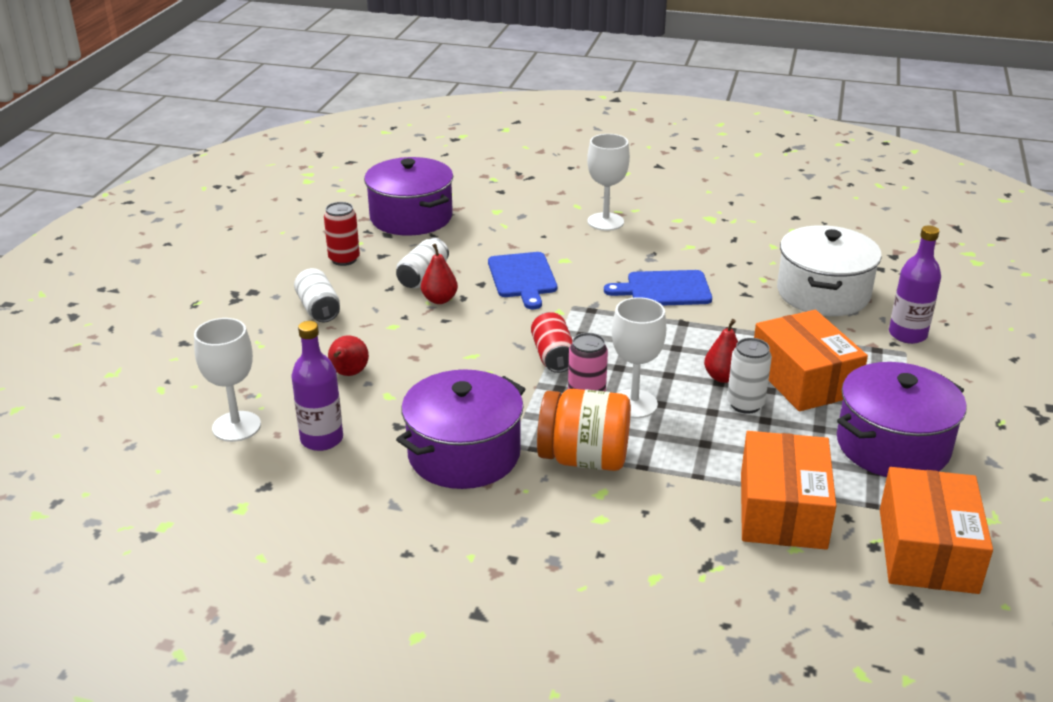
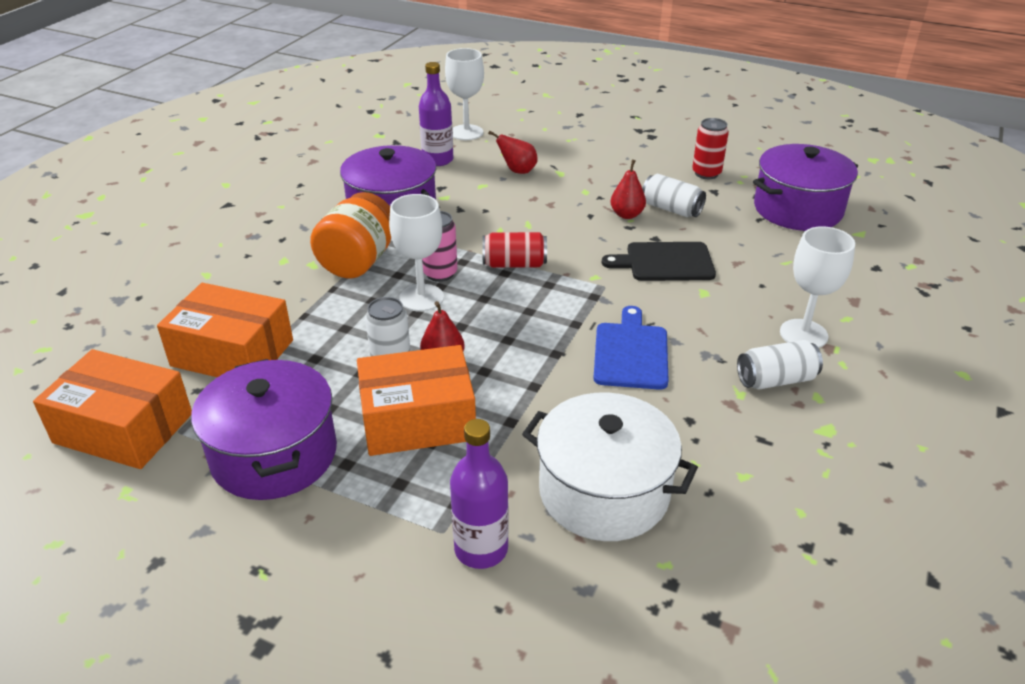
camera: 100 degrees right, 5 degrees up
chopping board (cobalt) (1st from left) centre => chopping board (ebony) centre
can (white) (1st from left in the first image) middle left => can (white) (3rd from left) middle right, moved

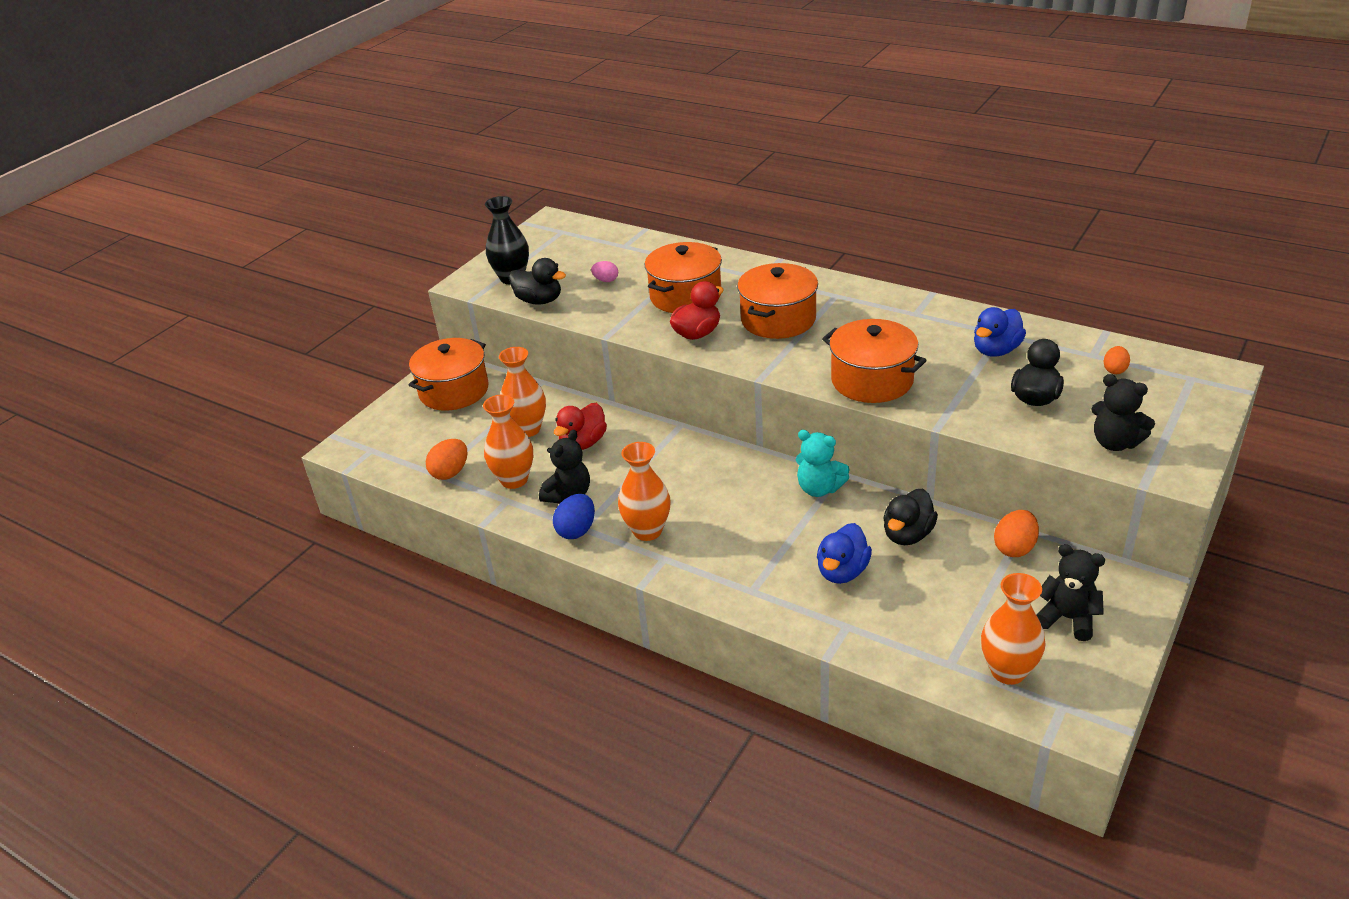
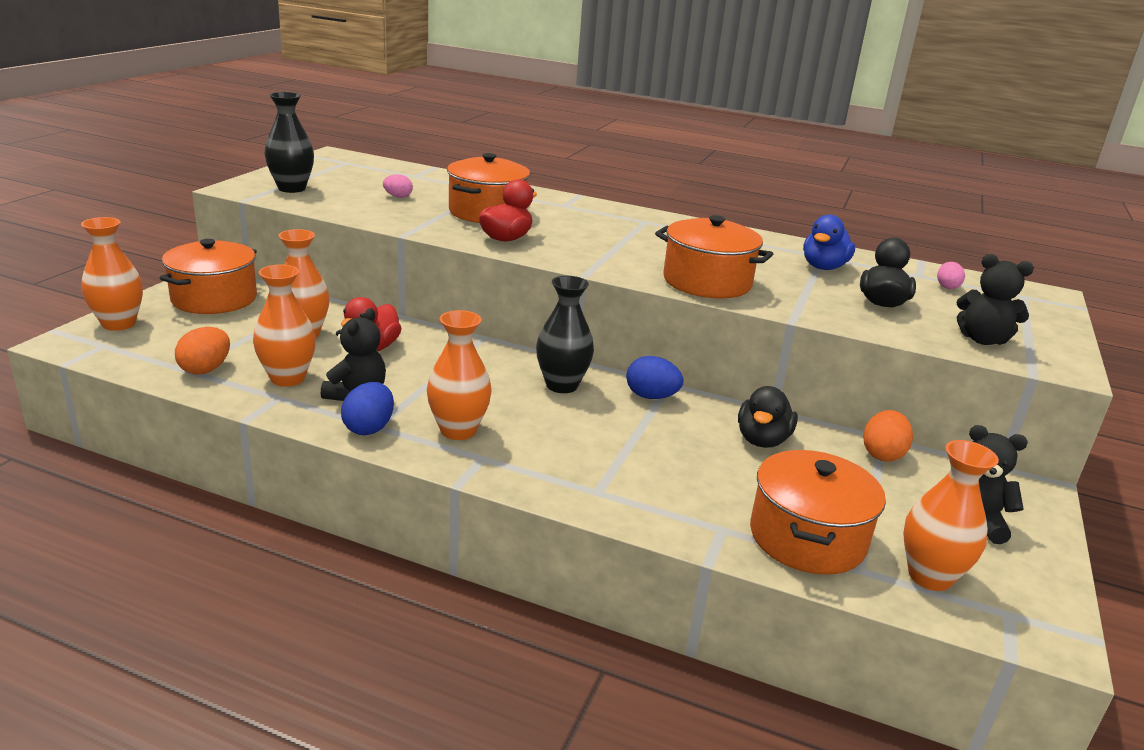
camera: 15 degrees left, 10 degrees down
nothing => tall vase (orange) (1st from left) middle left
nothing => tall vase (ebony) (2nd from left) centre
teddy (turquoise) centre => egg (cobalt) (2nd from left) centre
cooking pot (orange) (3rd from left in the first image) centre => cooking pot (orange) (4th from left) bottom right, moved
egg (orange) (3rd from left) middle right => egg (rose-pink) (2nd from left) middle right
duck (ebony) (1st from left) top centre => nothing
duck (cobalt) (1st from left) centre => nothing

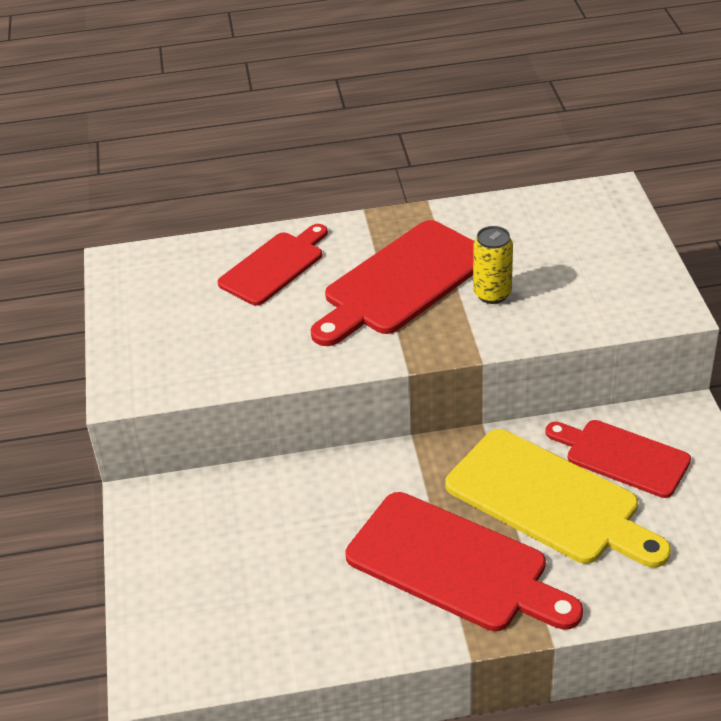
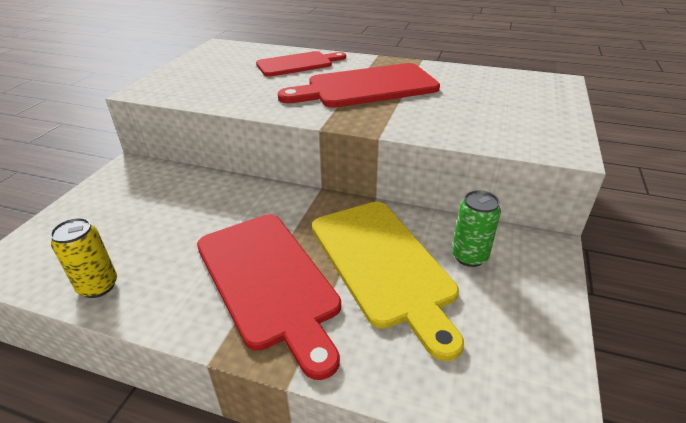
camera: 25 degrees right, 5 degrees down
can (yellow) middle right => can (yellow) middle left, moved
chopping board (crimson) (4th from left) middle right => can (leaf-green) middle right

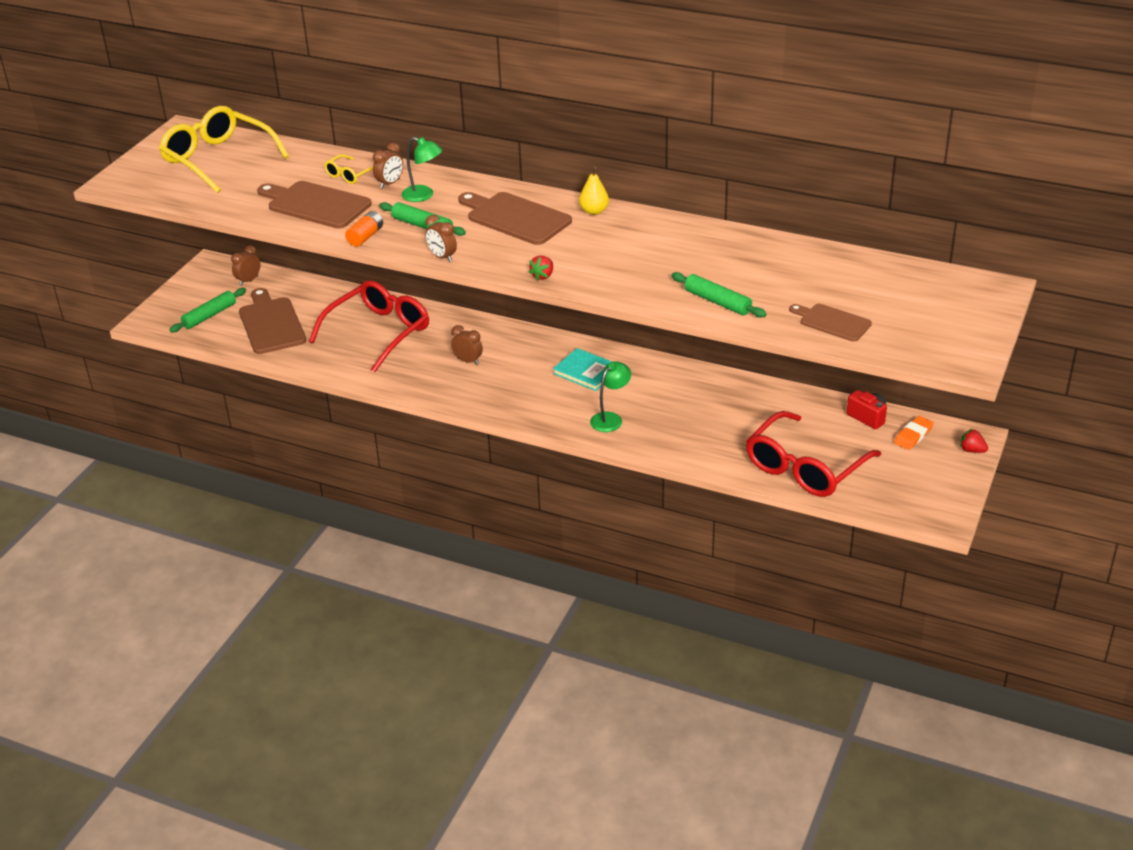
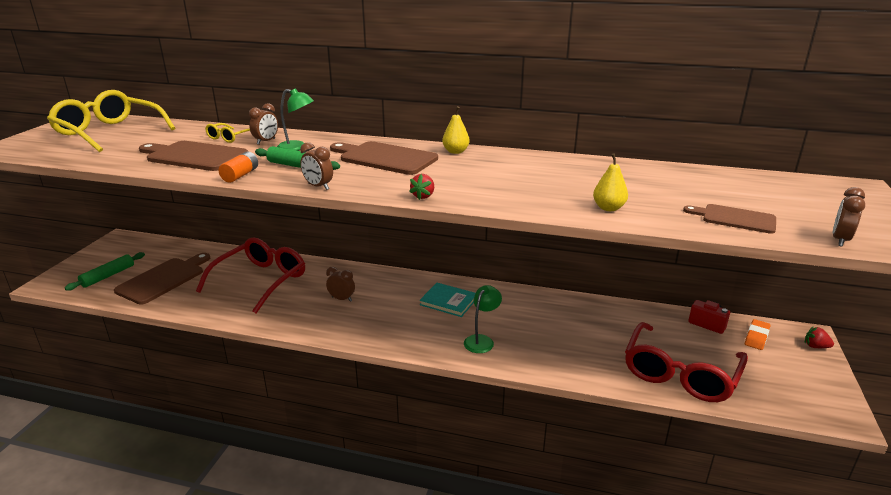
camera: 10 degrees left, 10 degrees down
chopping board (russet) (1st from left) middle left, 60 degrees clockwise
dough roller (leaf-green) (3rd from left) centre => pear (yellow) (2nd from left) middle right
alarm clock (russet) (1st from left in the first image) top left => alarm clock (russet) (4th from left) middle right, moved

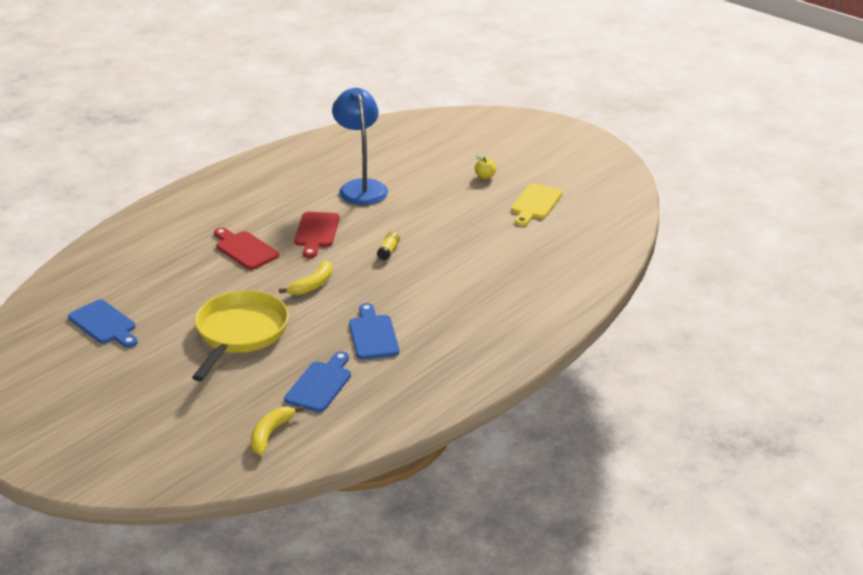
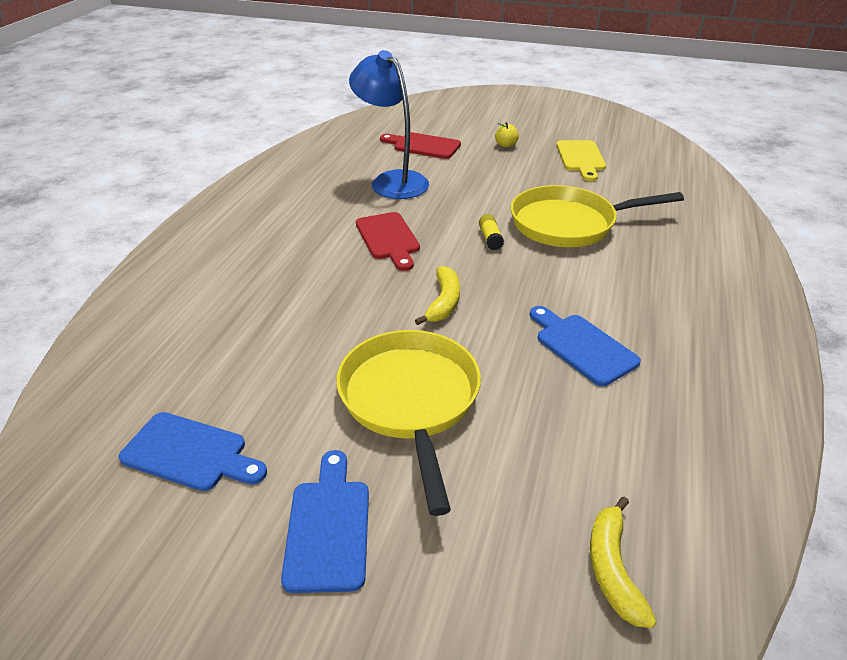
camera: 25 degrees left, 5 degrees up
chopping board (cobalt) (2nd from left) centre => chopping board (cobalt) (2nd from left) bottom centre, moved
chopping board (crimson) (1st from left in the first image) middle left => chopping board (crimson) (2nd from left) top centre, moved
nothing => frying pan (yellow) (2nd from left) top right

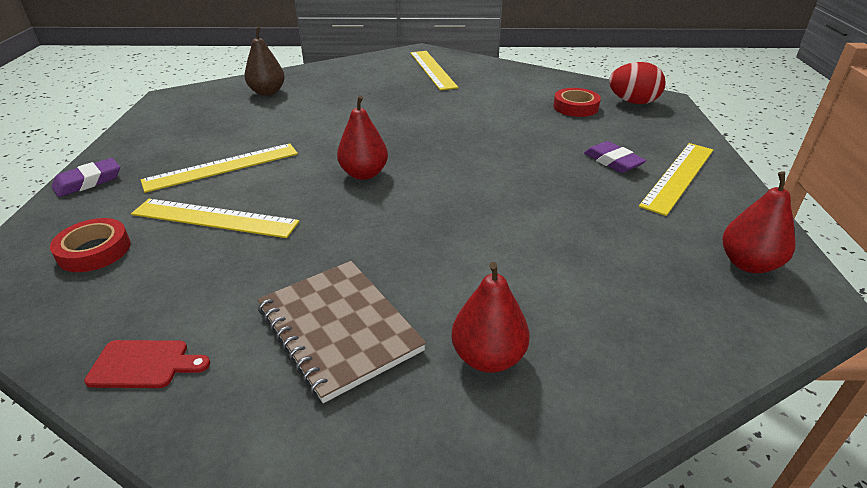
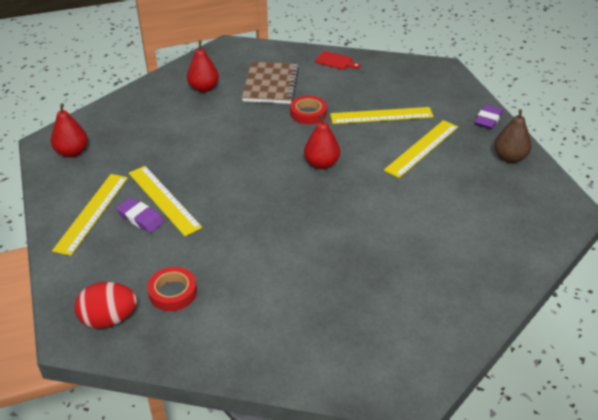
camera: 160 degrees right, 5 degrees up
ruler (yellow) (3rd from left in the first image) top centre => ruler (yellow) (2nd from left) middle left, moved
notebook (russet) bottom centre => notebook (russet) top centre, 60 degrees clockwise
sticky tape (crimson) (1st from left in the first image) middle left => sticky tape (crimson) (2nd from left) top centre, moved
chopping board (crimson) bottom left => chopping board (crimson) top centre, 135 degrees counterclockwise
pear (russet) top left => pear (russet) top right, moved

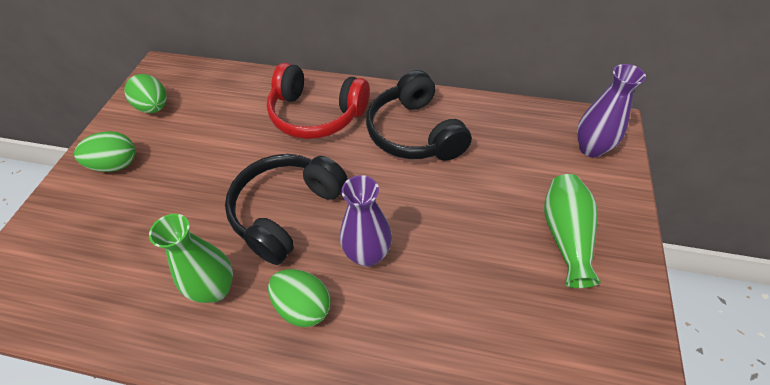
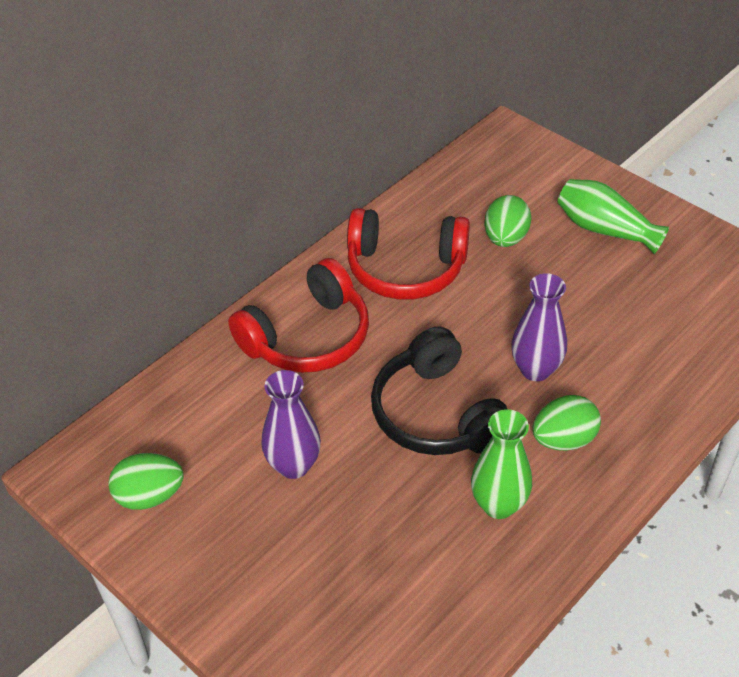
camera: 60 degrees left, 5 degrees down
tall vase (purple) (2nd from left in the first image) top right => tall vase (purple) (1st from left) centre, moved
headphones (ebony) (2nd from left) top centre => headphones (crimson) (2nd from left) centre
egg (leaf-green) (1st from left in the first image) middle left => egg (leaf-green) (2nd from left) top right, moved

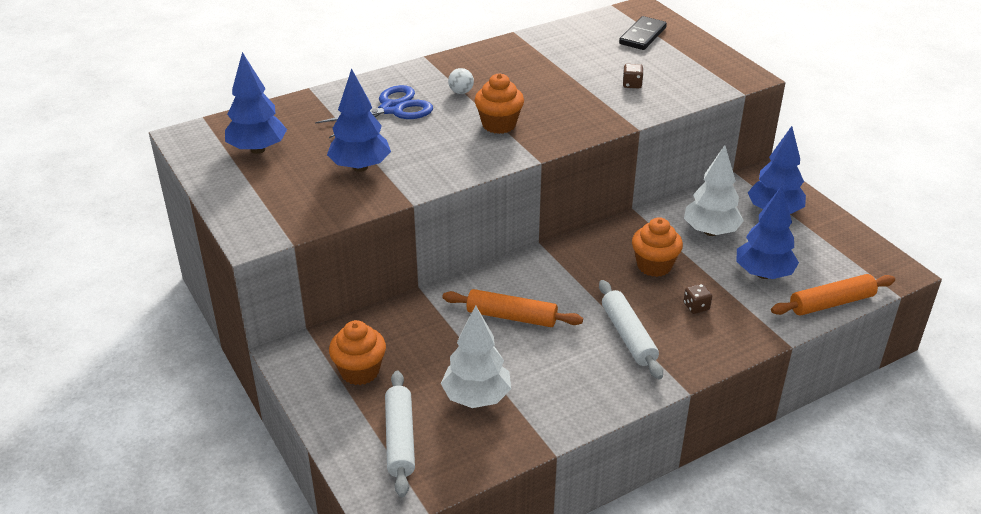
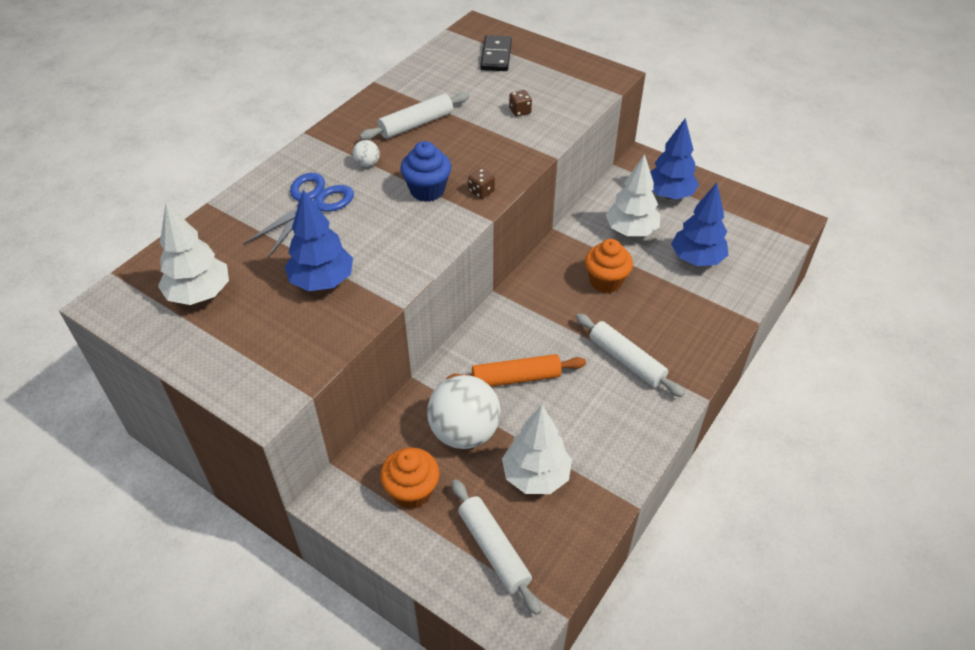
camera: 25 degrees left, 10 degrees up
fir tree (cobalt) (1st from left) top left => fir tree (white) (1st from left) middle left
nothing => dough roller (white) (1st from left) top centre
muffin (orange) (2nd from left) top centre => muffin (cobalt) top centre
nothing => play ball (white) (2nd from left) centre
game die (russet) (2nd from left in the first image) middle right => game die (russet) (1st from left) top centre, moved
dough roller (orange) (2nd from left) middle right => nothing

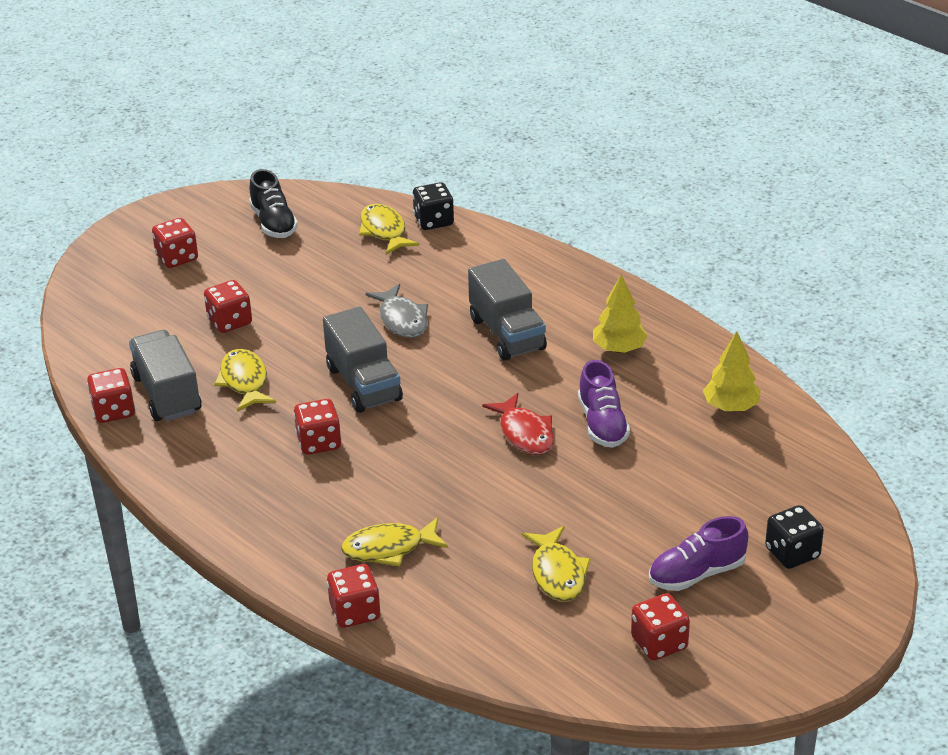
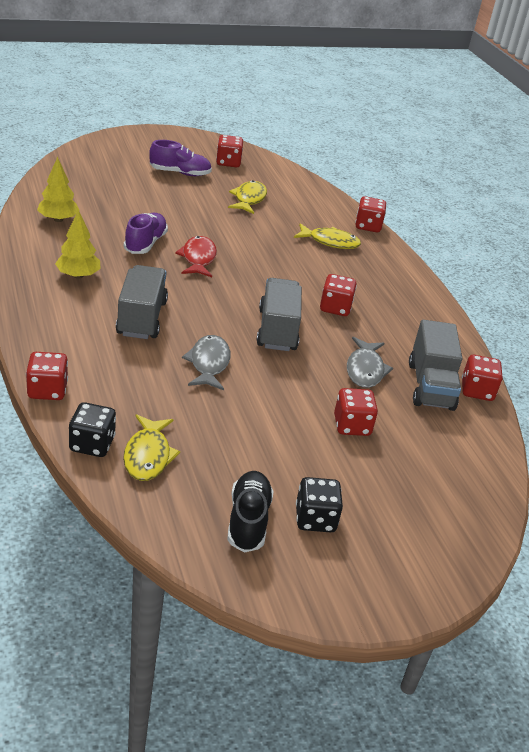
camera: 160 degrees left, 0 degrees up
game die (crimson) (2nd from left in the first image) top left => game die (crimson) (1st from left) middle left, moved
game die (ebony) (2nd from left) bottom right => game die (ebony) (2nd from left) bottom centre, moved
fish (yellow) (1st from left) middle left => fish (gray) (2nd from left) middle right

